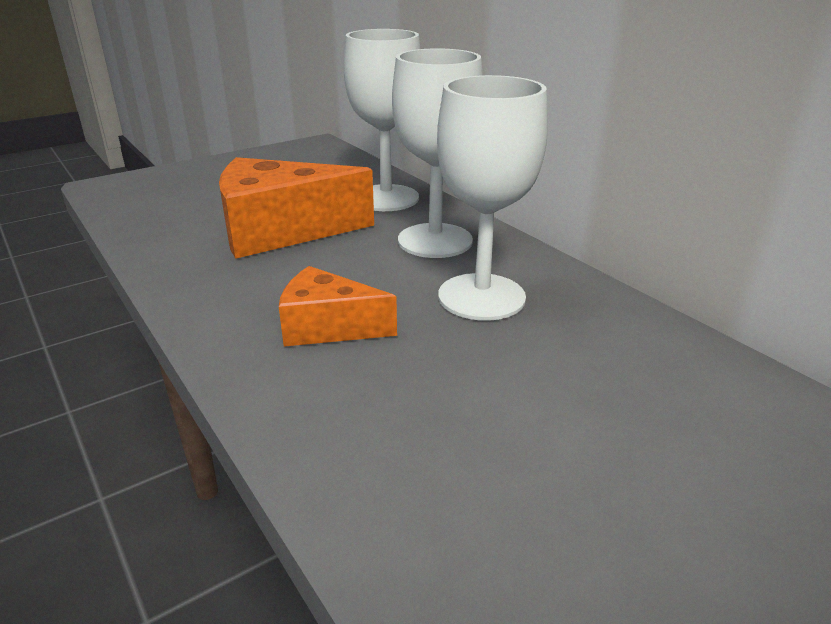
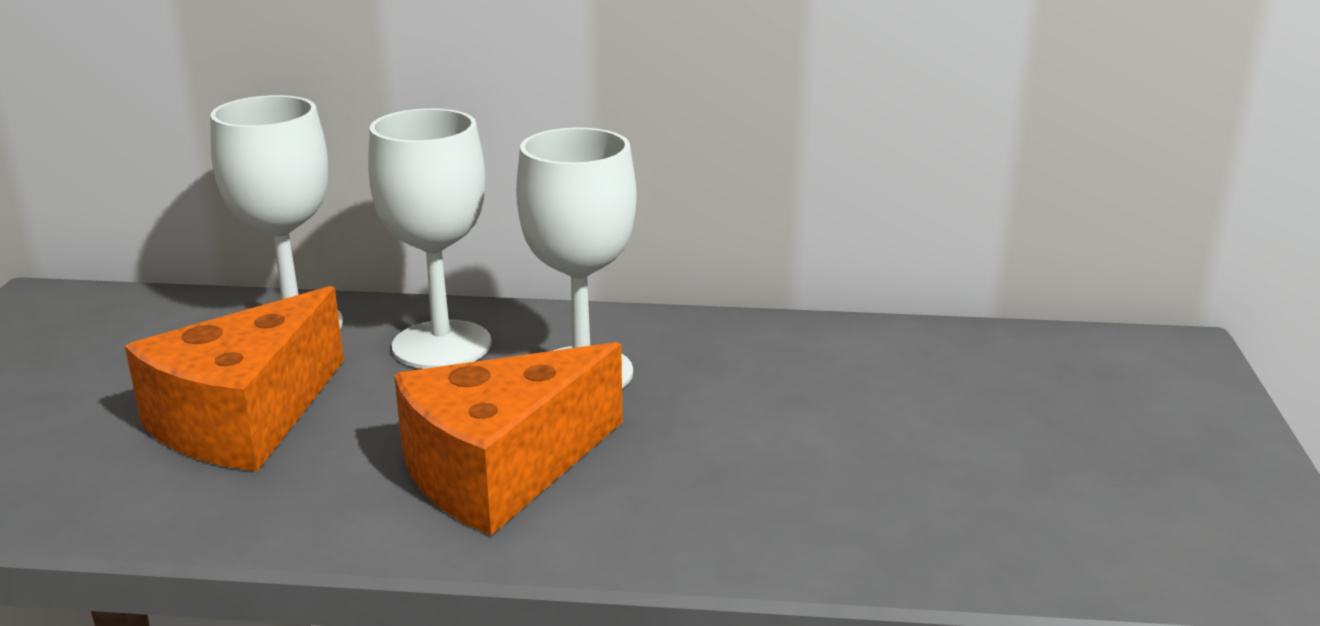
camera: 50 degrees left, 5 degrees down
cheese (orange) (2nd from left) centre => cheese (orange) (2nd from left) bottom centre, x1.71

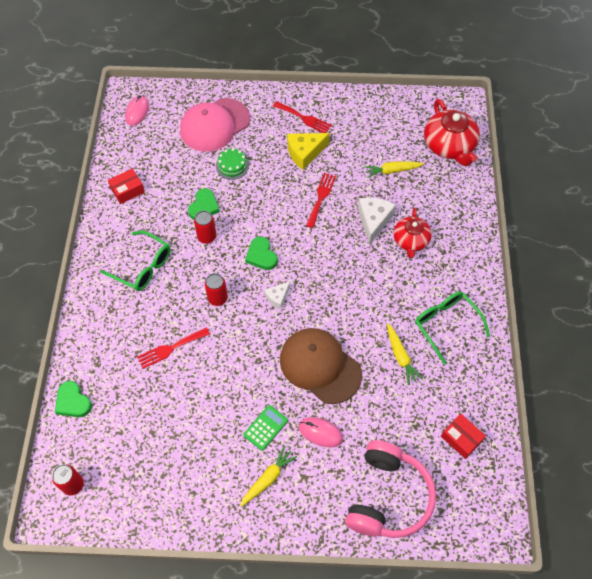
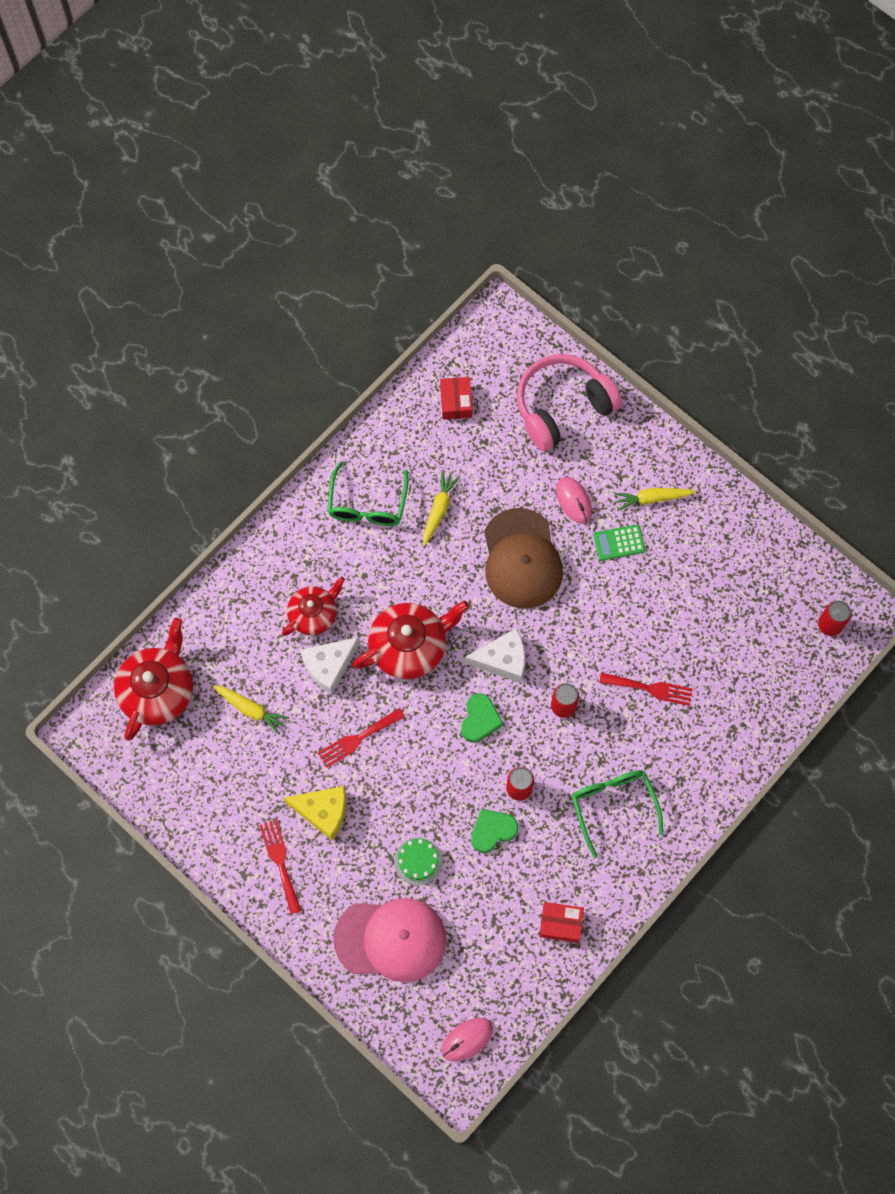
camera: 140 degrees left, 10 degrees up
nothing => china teapot (crimson) (3rd from left) centre
cheese (white) (1st from left in the first image) centre => cheese (white) (2nd from left) centre, x1.69
love heart (leaf-green) (1st from left) bottom left => nothing

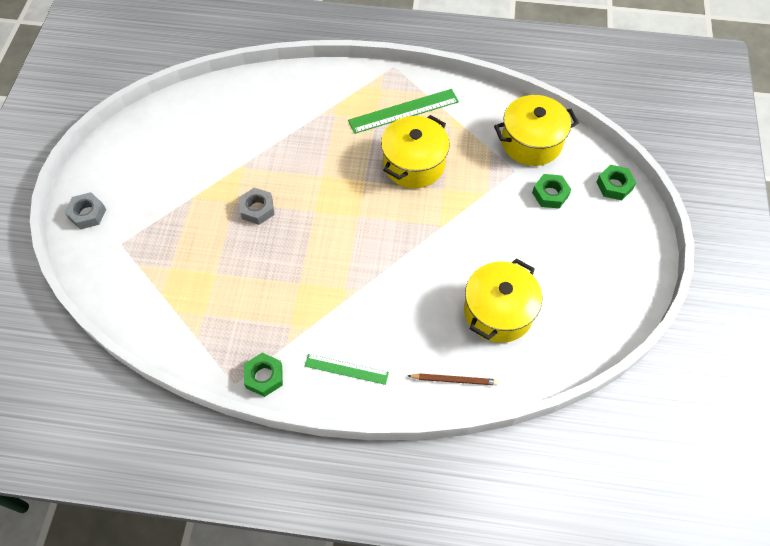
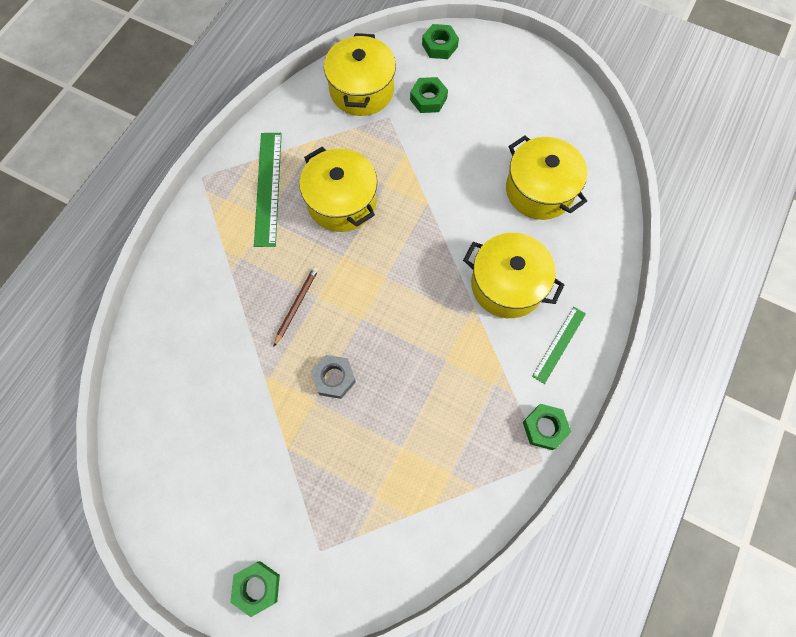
camera: 70 degrees left, 10 degrees up
nut (gray) (1st from left) middle left => nut (leaf-green) (1st from left) bottom left
lead pencil (russet) bottom centre => lead pencil (russet) centre, moved
nothing => cooking pot (yellow) (3rd from left) centre

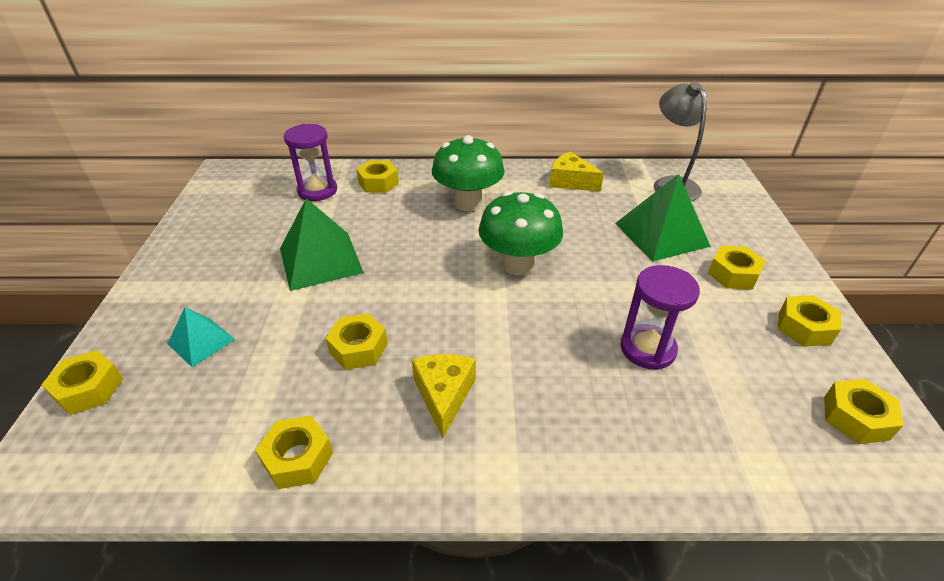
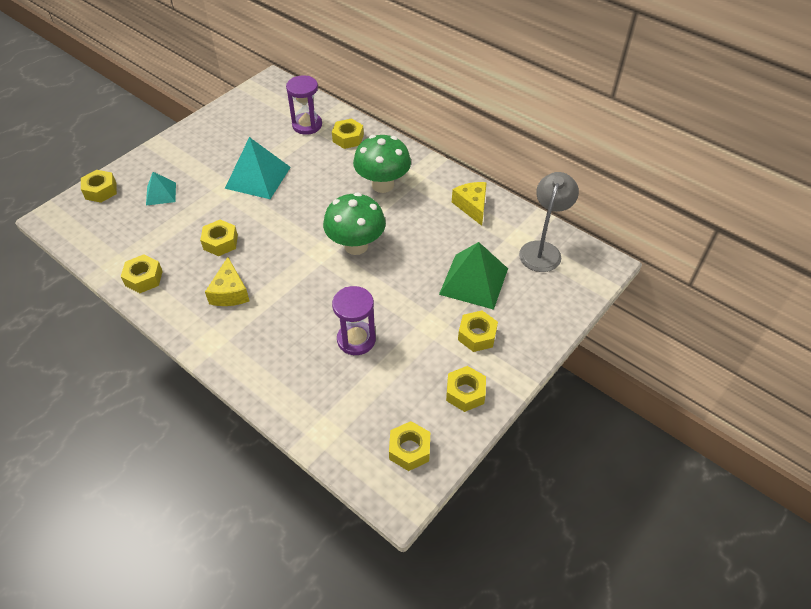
camera: 40 degrees right, 10 degrees up
cheese (yellow) (1st from left) bottom centre => cheese (yellow) (1st from left) middle left, 135 degrees clockwise
pyramid (leaf-green) (1st from left) centre => pyramid (turquoise) (2nd from left) top left

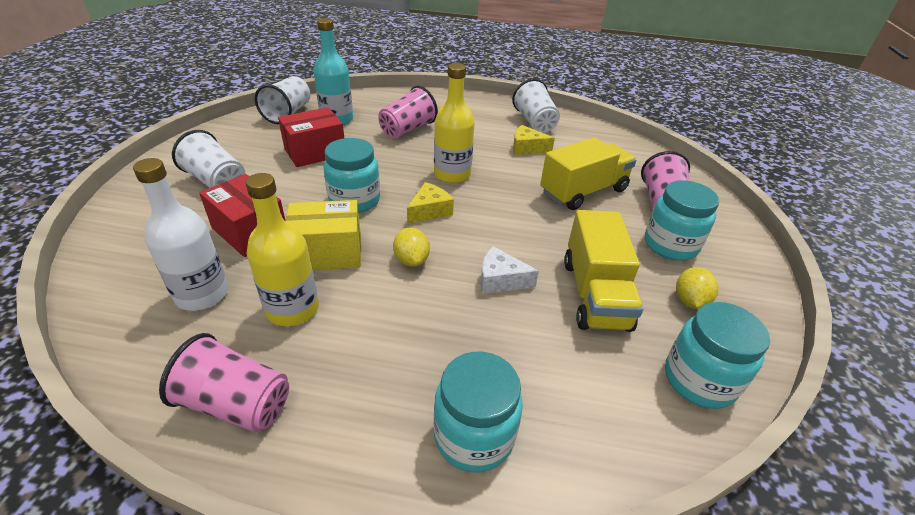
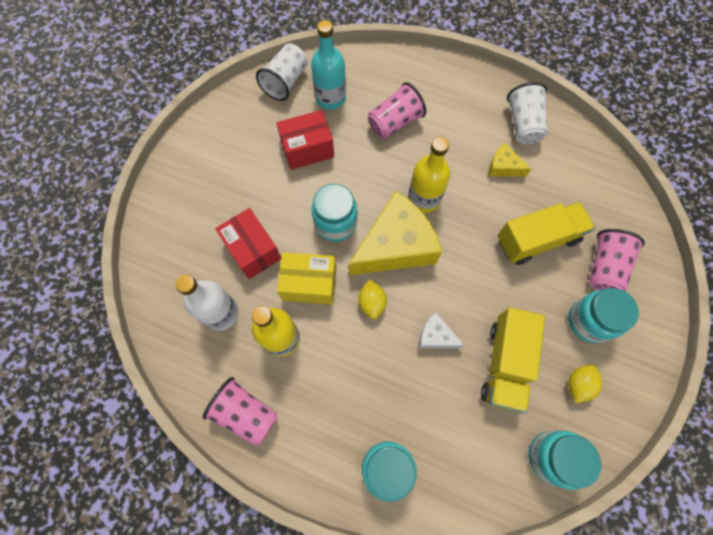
camera: 15 degrees right, 30 degrees up
cheese (yellow) (1st from left) centre, x2.19
beaker (white) (1st from left) top left => nothing

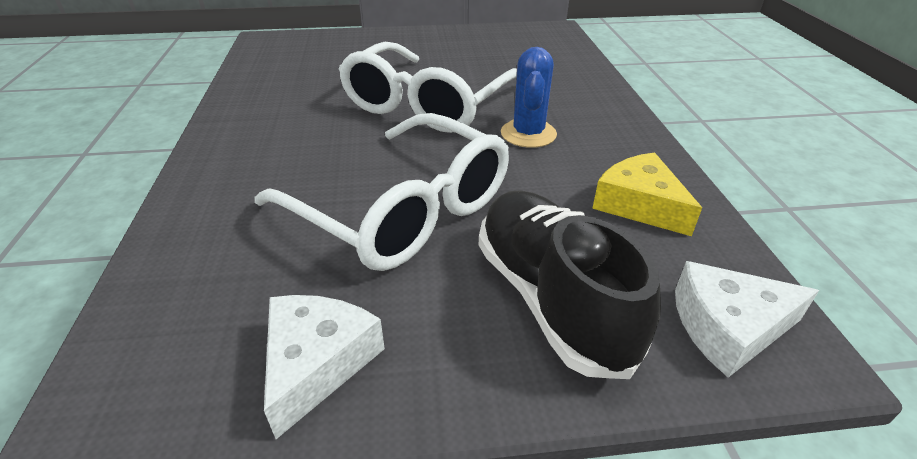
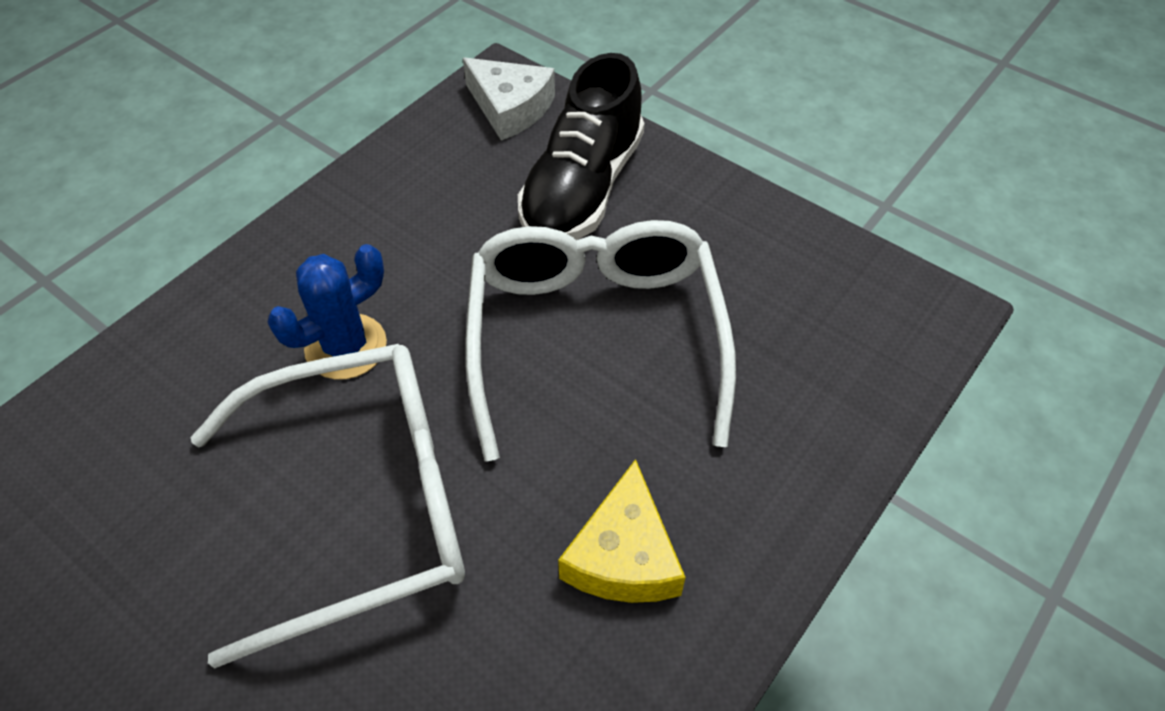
camera: 135 degrees left, 15 degrees up
cheese (yellow) middle right => cheese (yellow) bottom centre, moved
cheese (white) (1st from left) bottom centre => nothing

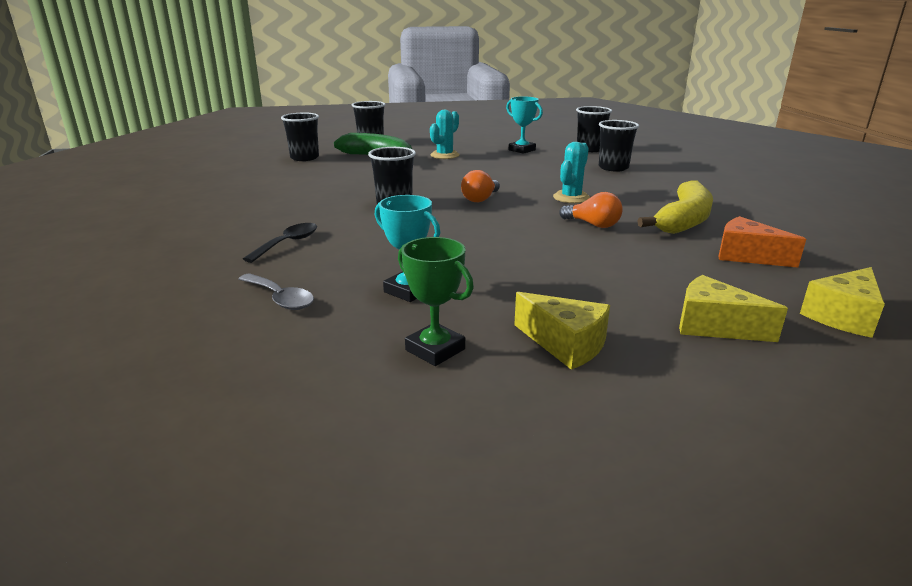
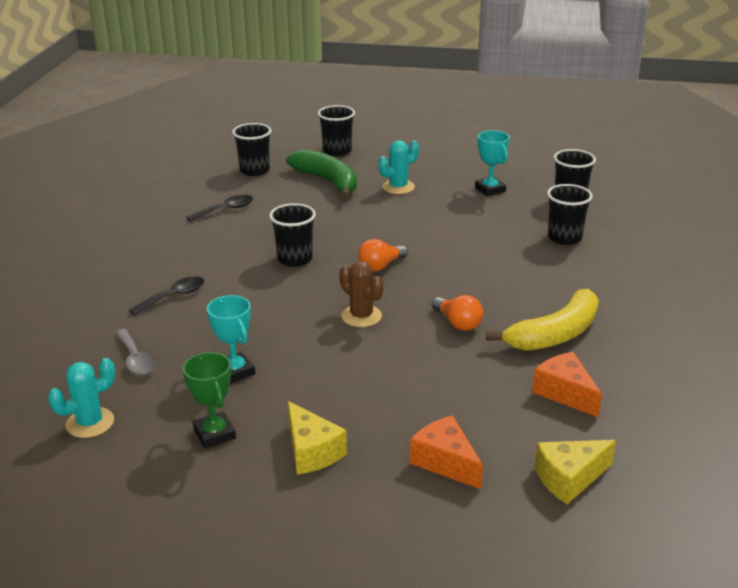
camera: 20 degrees right, 5 degrees up
prickly plant (turquoise) (2nd from left in the first image) top centre => prickly plant (turquoise) (1st from left) bottom left, moved
nothing => spoon (ebony) (2nd from left) middle left
nothing => prickly plant (russet) centre
cheese (yellow) (2nd from left) middle right => cheese (orange) (1st from left) bottom centre

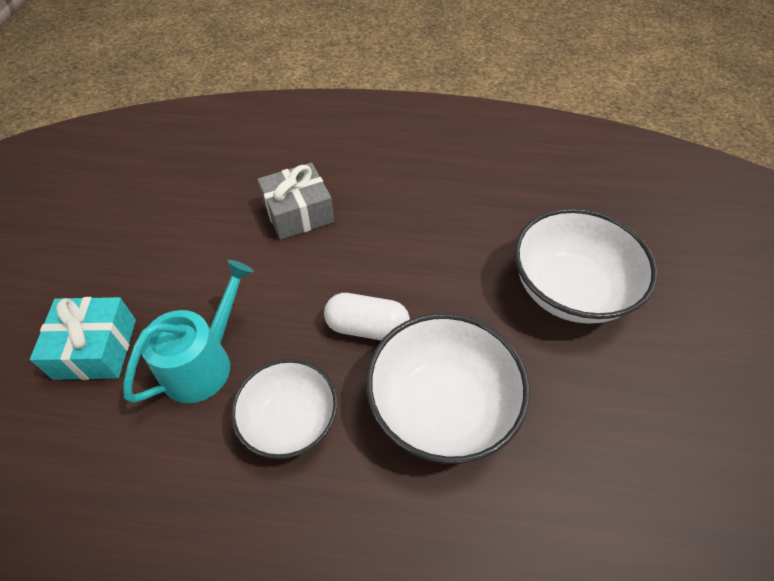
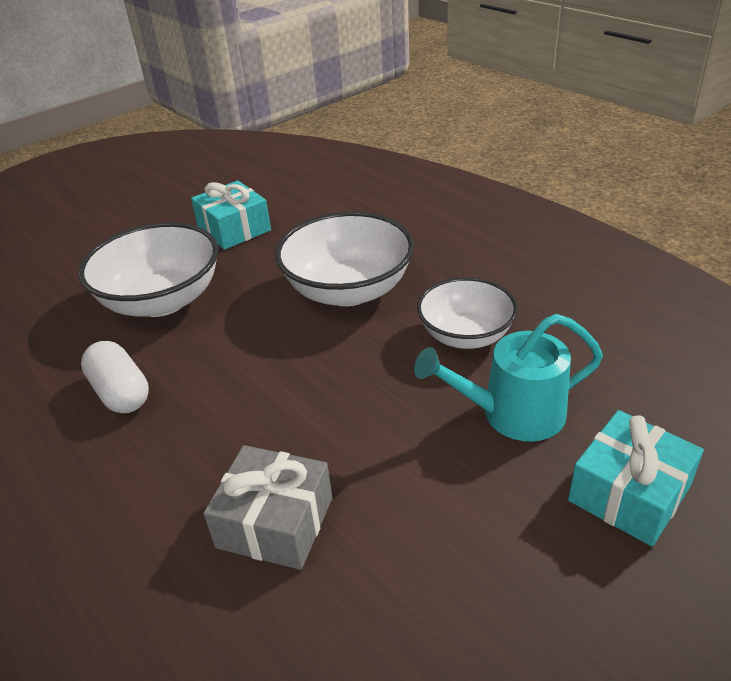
camera: 135 degrees left, 15 degrees down
pill shape (white) centre => pill shape (white) middle left, moved
nothing => present (turquoise) (1st from left) top left

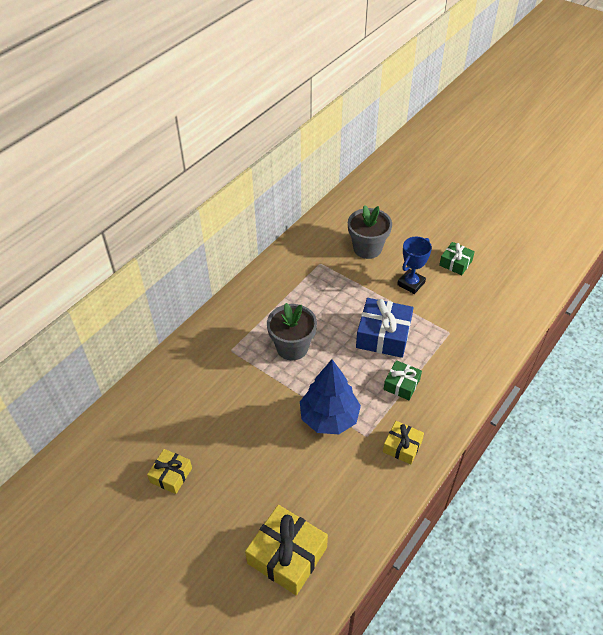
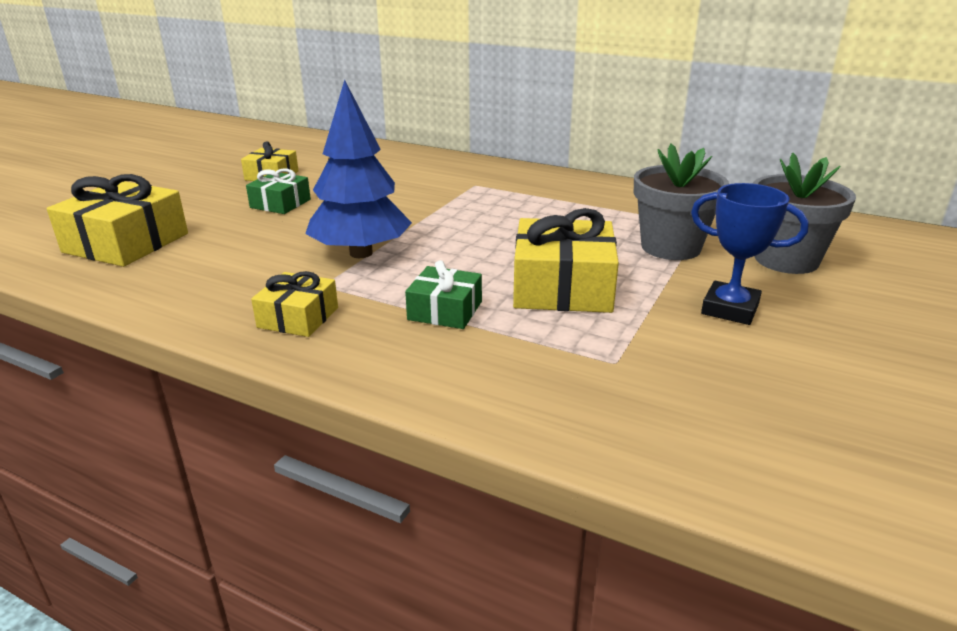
camera: 80 degrees right, 20 degrees down
present (leaf-green) (2nd from left in the first image) middle right => present (leaf-green) (1st from left) top left, moved
present (cobalt) centre => present (yellow) (4th from left) centre
potted plant (gray) (1st from left) centre => potted plant (gray) (1st from left) top right, moved

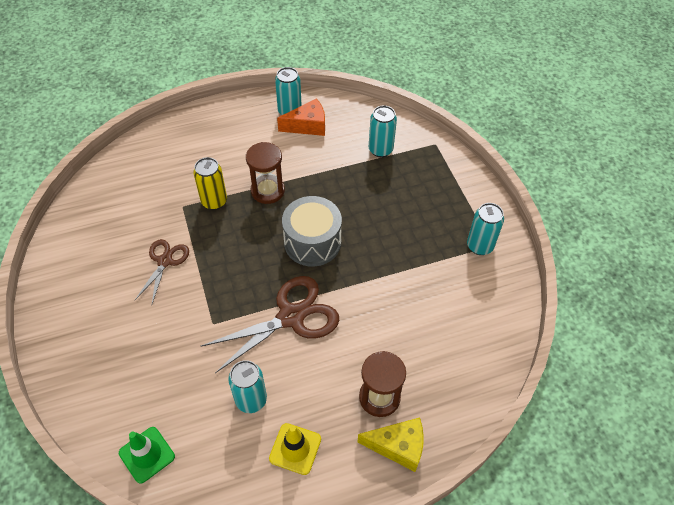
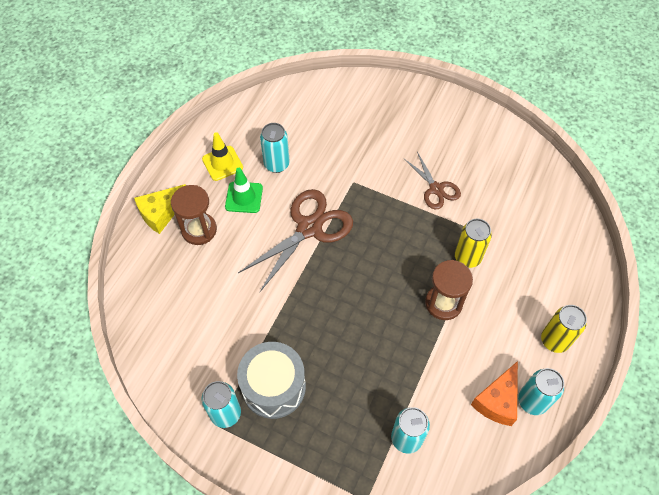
camera: 135 degrees right, 5 degrees up
traffic cone (leaf-green) bottom left => traffic cone (leaf-green) centre, moved
drum (gray) centre => drum (gray) bottom centre, moved
scissors (russet) (2nd from left in the first image) centre => scissors (russet) (1st from left) centre, 150 degrees counterclockwise
nothing => can (yellow) (2nd from left) middle right

